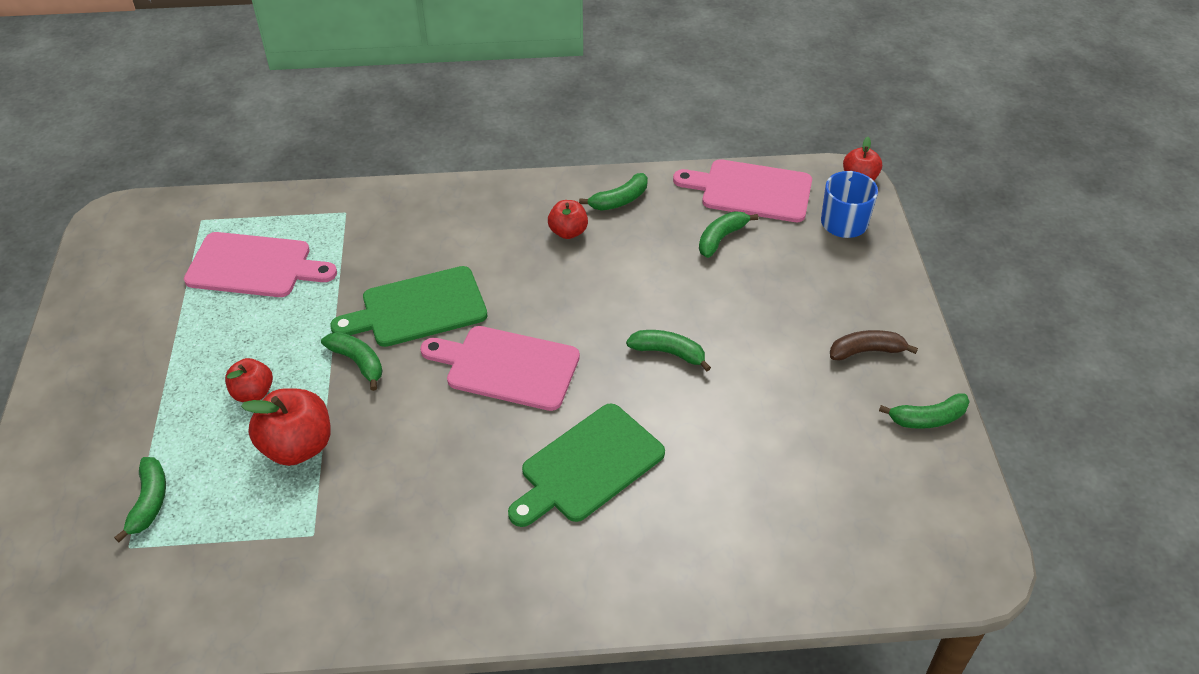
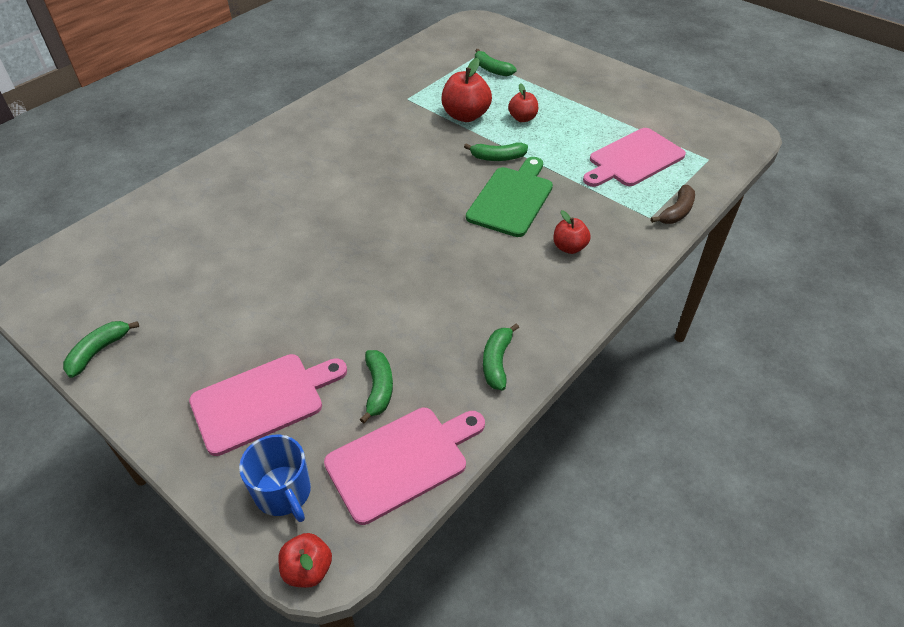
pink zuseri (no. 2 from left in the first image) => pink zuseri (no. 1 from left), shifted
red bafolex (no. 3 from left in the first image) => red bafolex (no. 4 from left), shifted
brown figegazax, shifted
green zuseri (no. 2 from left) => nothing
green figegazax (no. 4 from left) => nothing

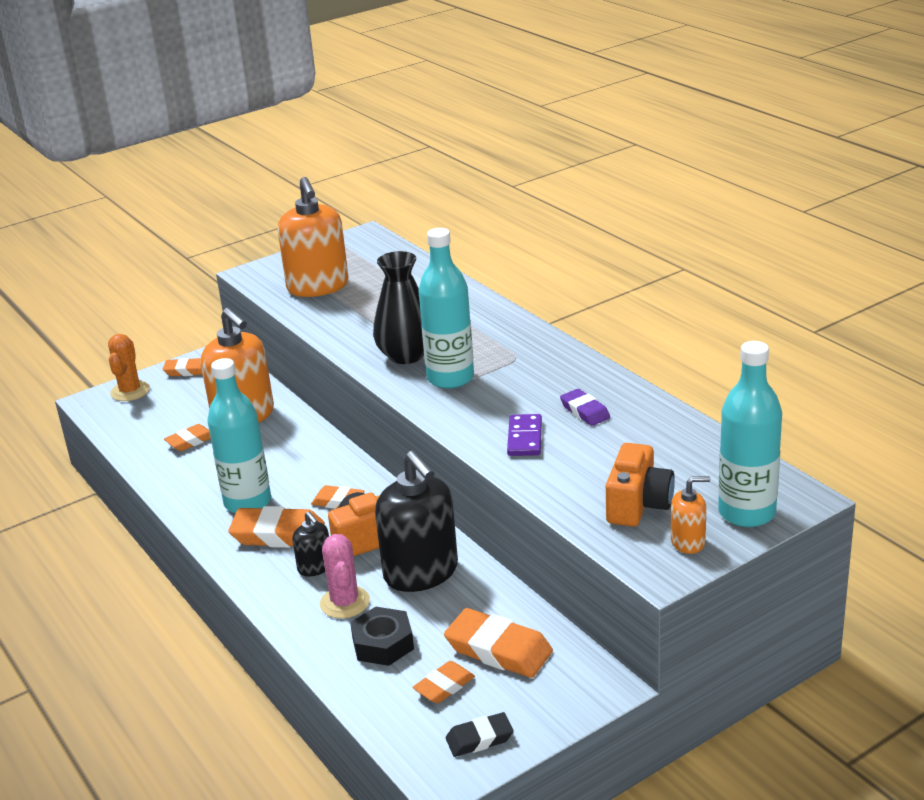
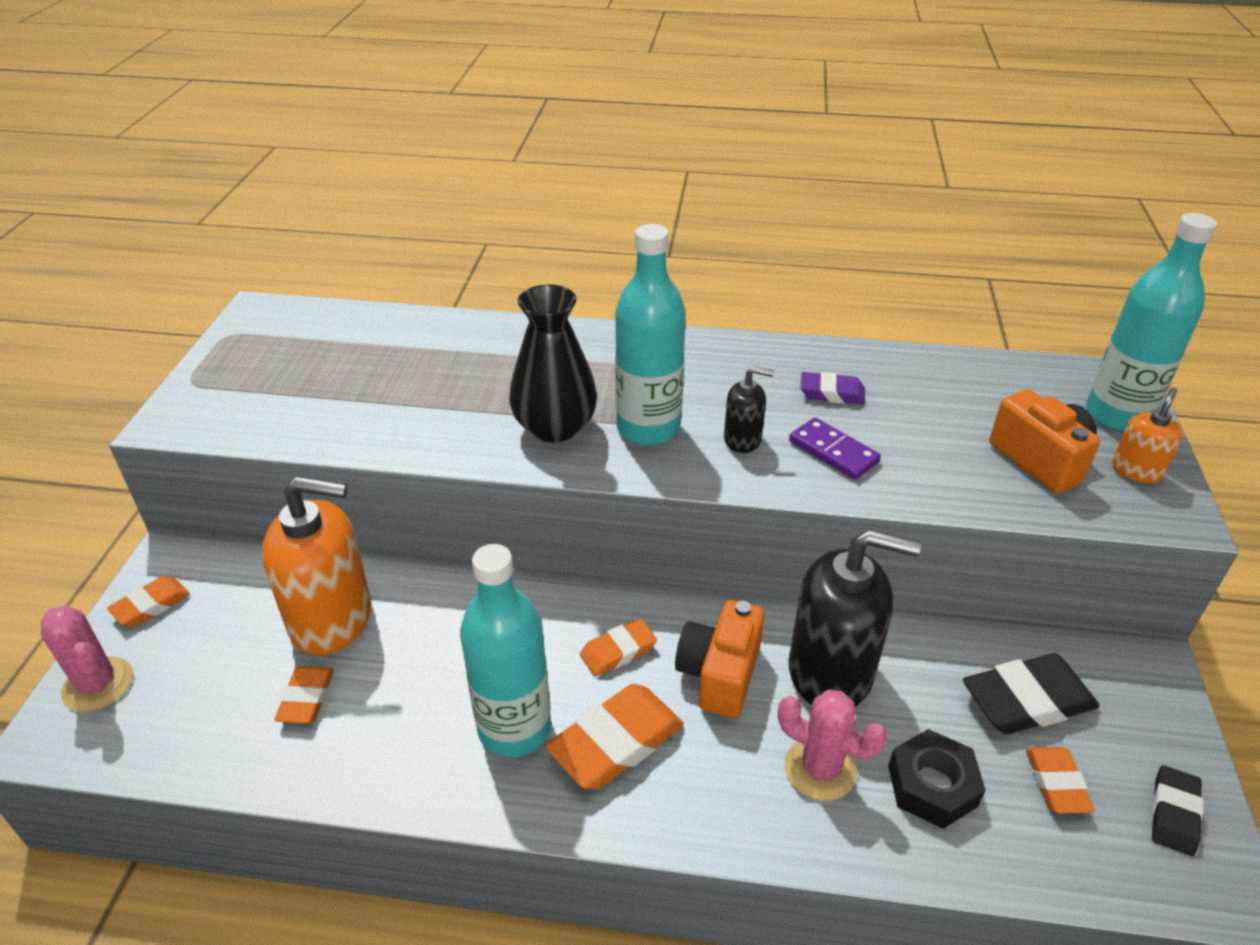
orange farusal => pink farusal (no. 1 from left)
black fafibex (no. 1 from left), shifted
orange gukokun (no. 6 from left) => black gukokun (no. 1 from left)
orange fafibex (no. 2 from left) => nothing

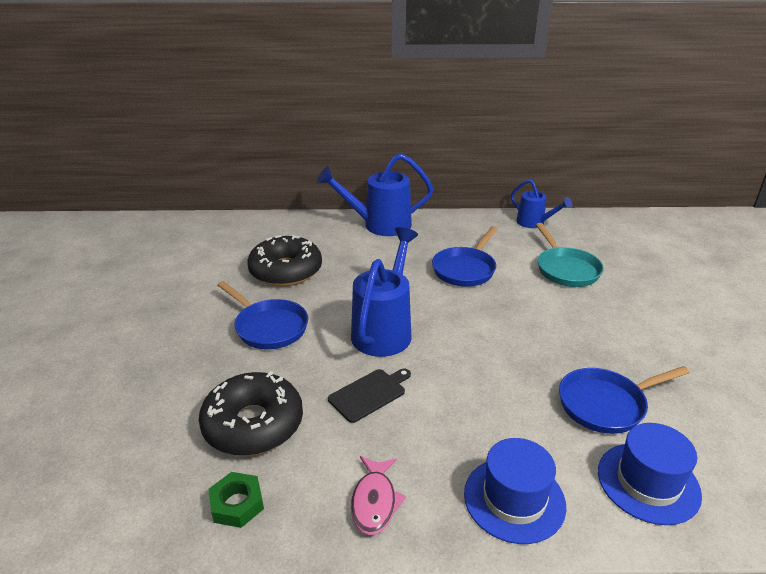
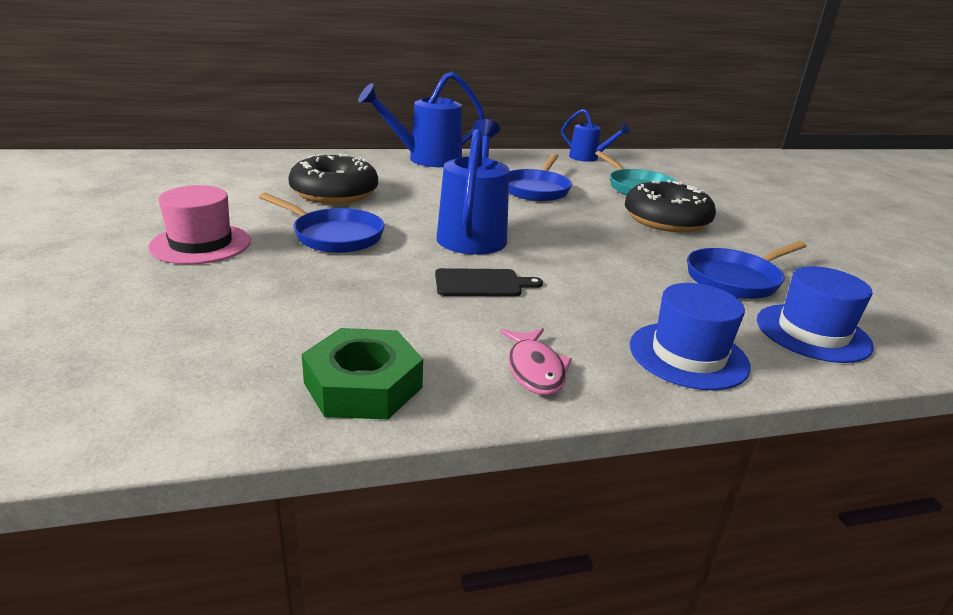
nothing => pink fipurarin
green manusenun, x1.59
black zuseri, 45 degrees clockwise
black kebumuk (no. 1 from left in the first image) => black kebumuk (no. 2 from left), shifted

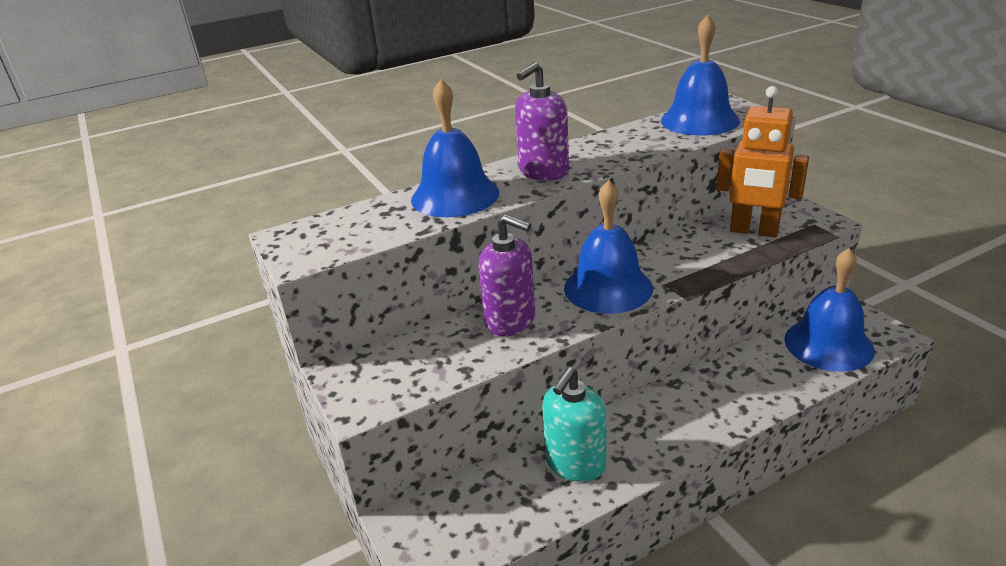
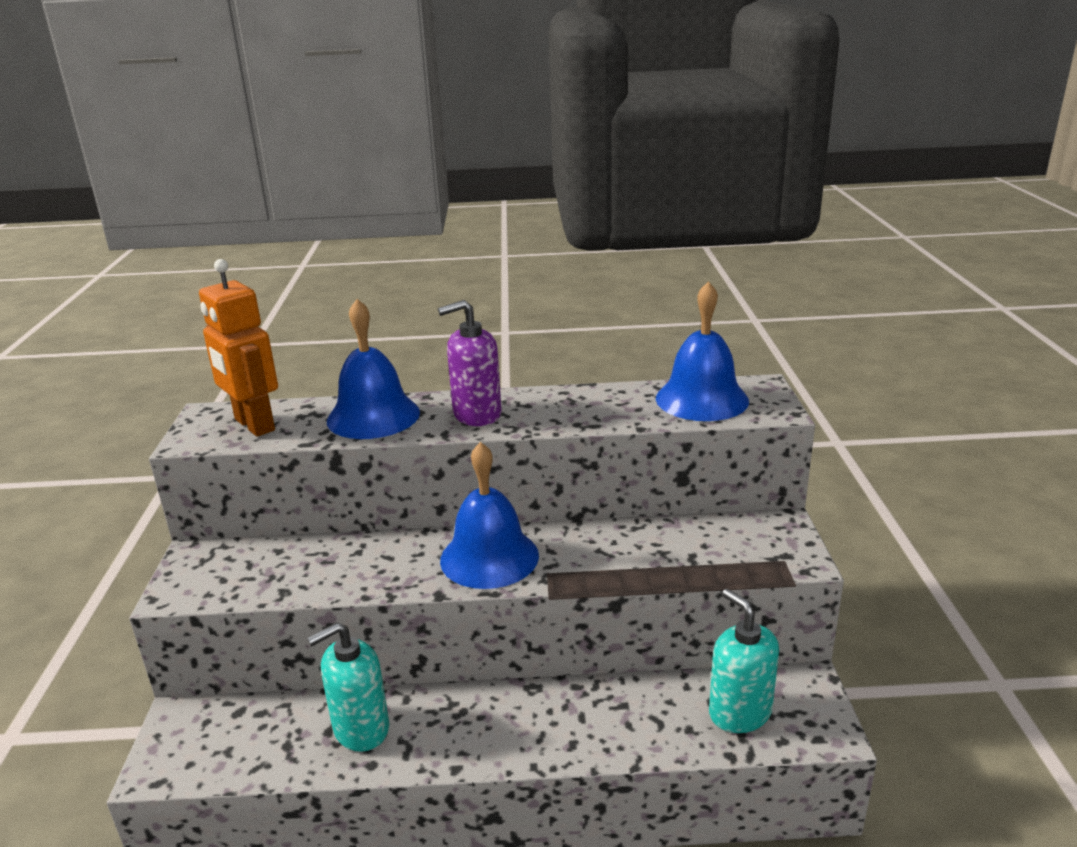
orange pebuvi, shifted
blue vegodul (no. 4 from left) => turquoise fafibex (no. 2 from left)
purple fafibex (no. 1 from left) => nothing

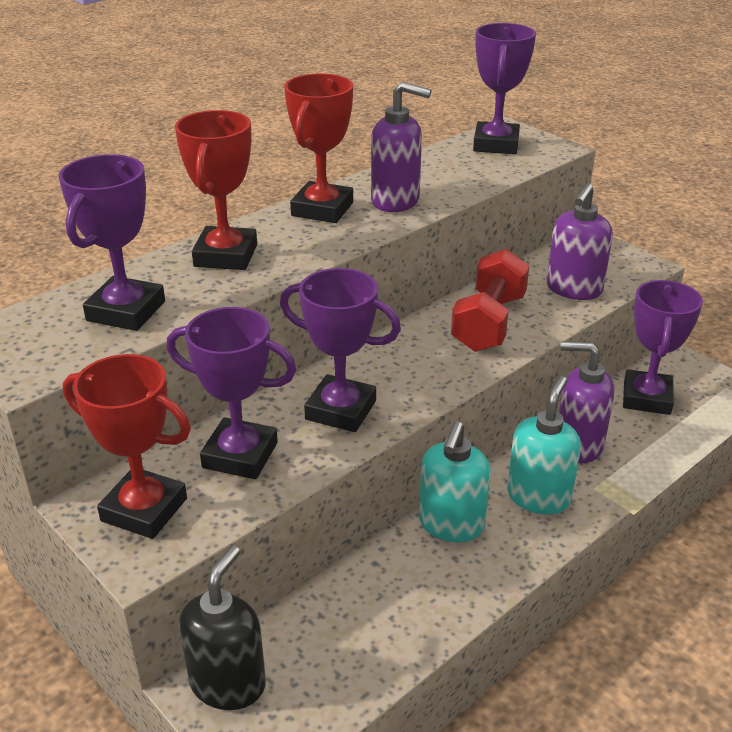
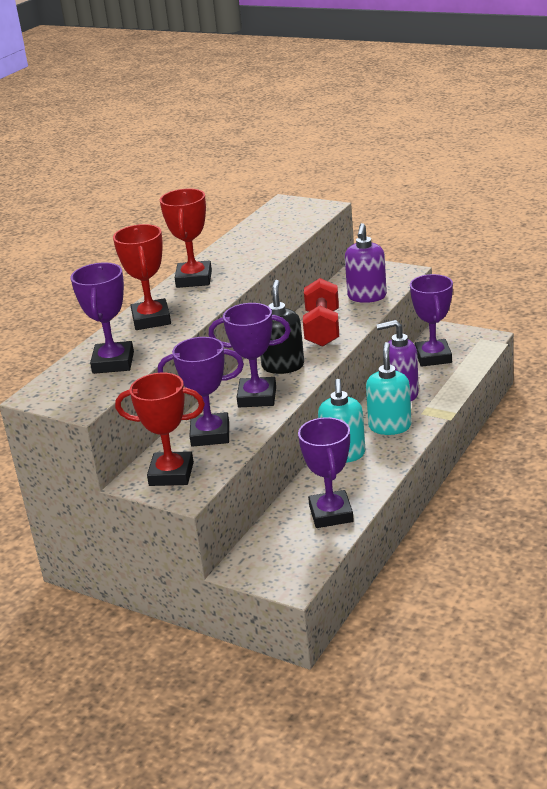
black fafibex, shifted
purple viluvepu (no. 4 from left), shifted
purple fafibex (no. 1 from left) => nothing

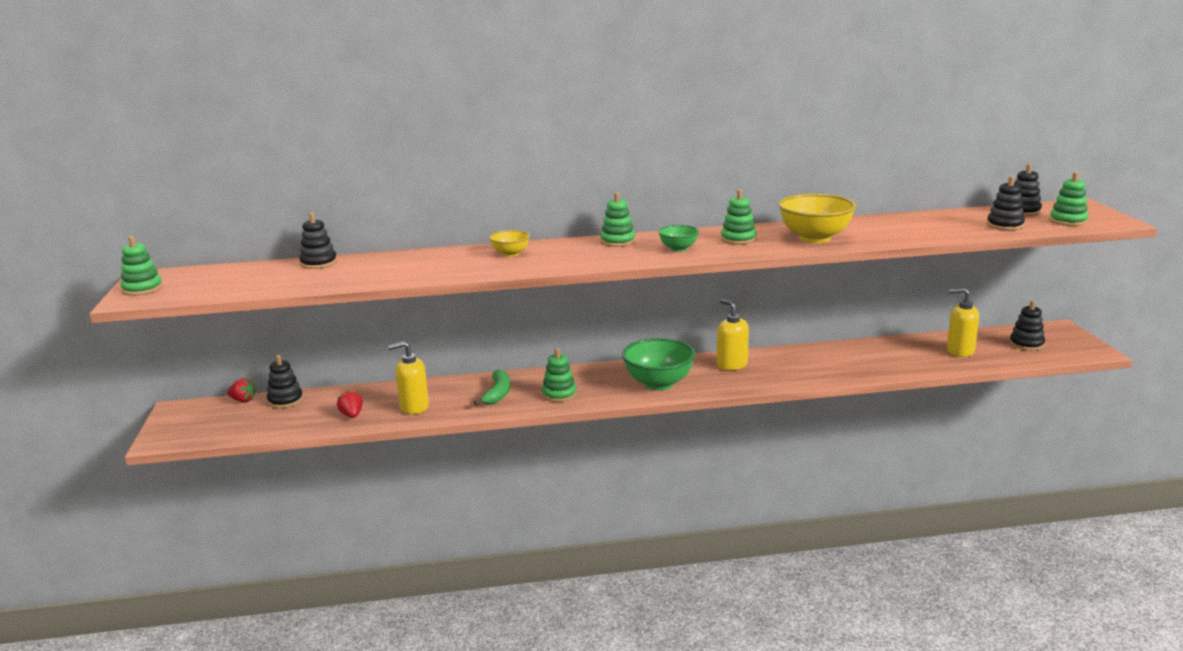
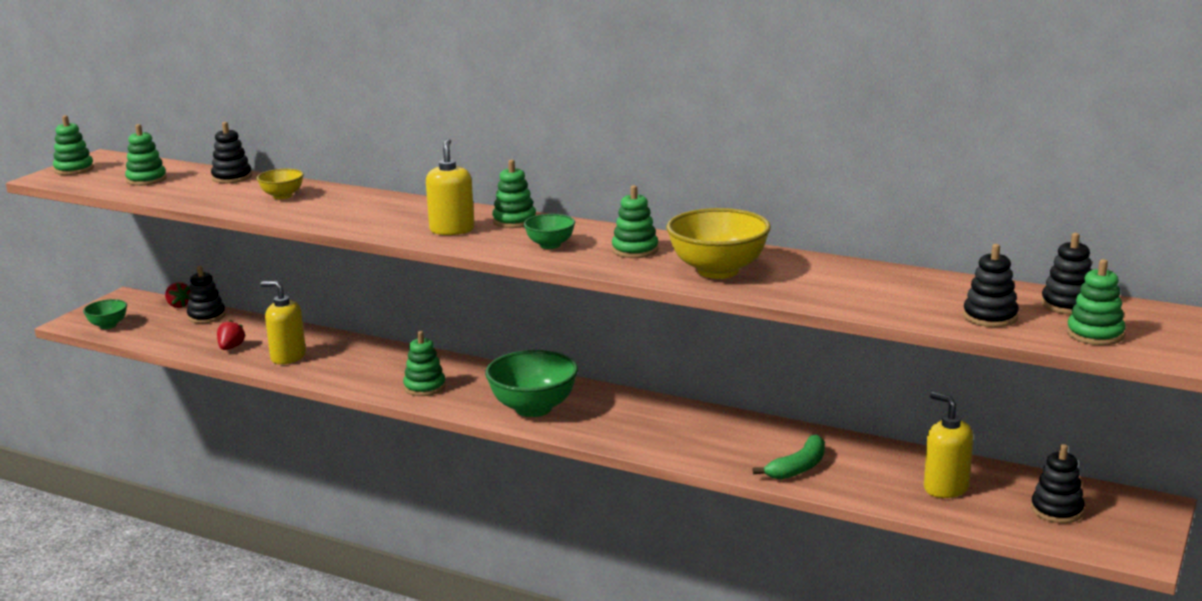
nothing => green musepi (no. 1 from left)
nothing => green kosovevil (no. 2 from left)
yellow musepi (no. 1 from left), shifted
yellow fafibex (no. 2 from left), shifted
green figegazax, shifted

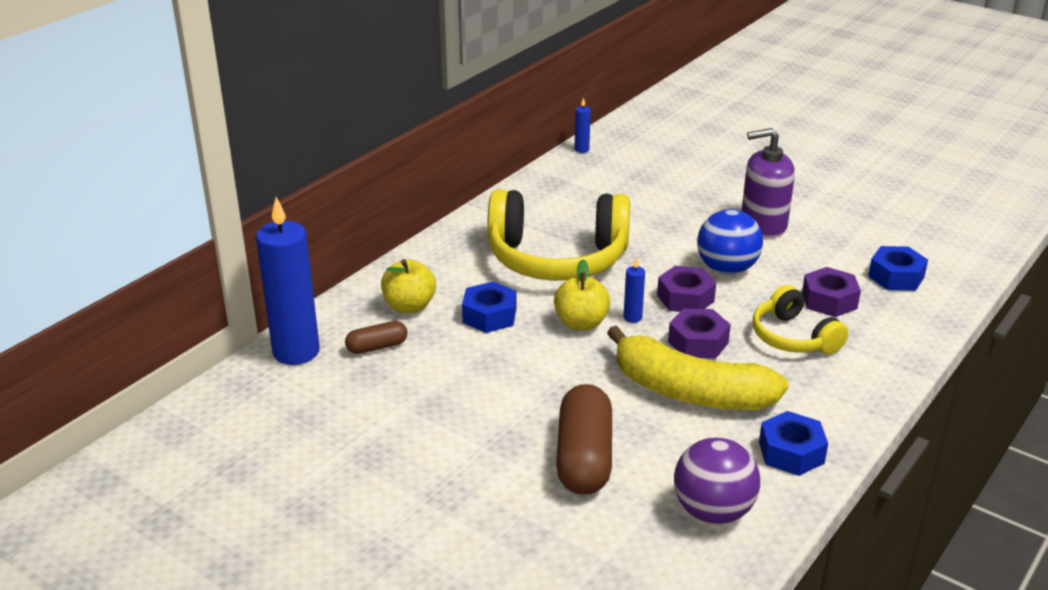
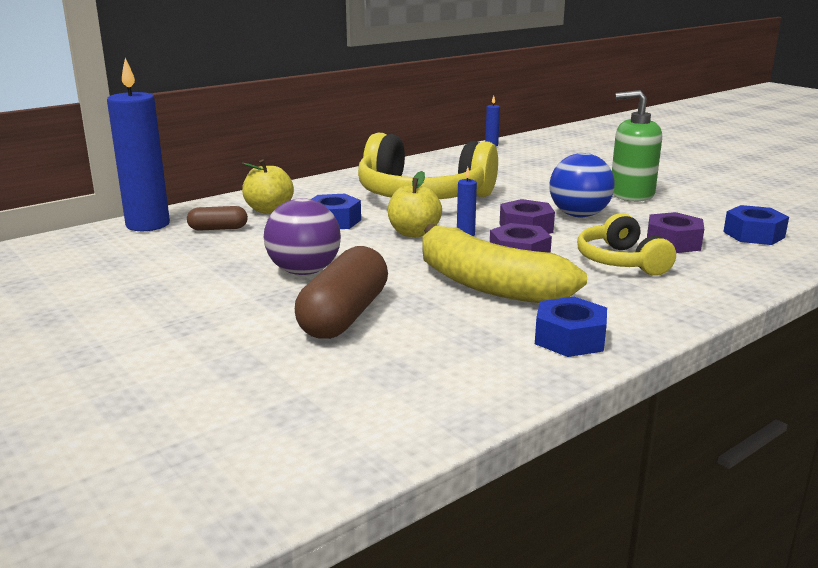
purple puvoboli, shifted
purple fafibex => green fafibex

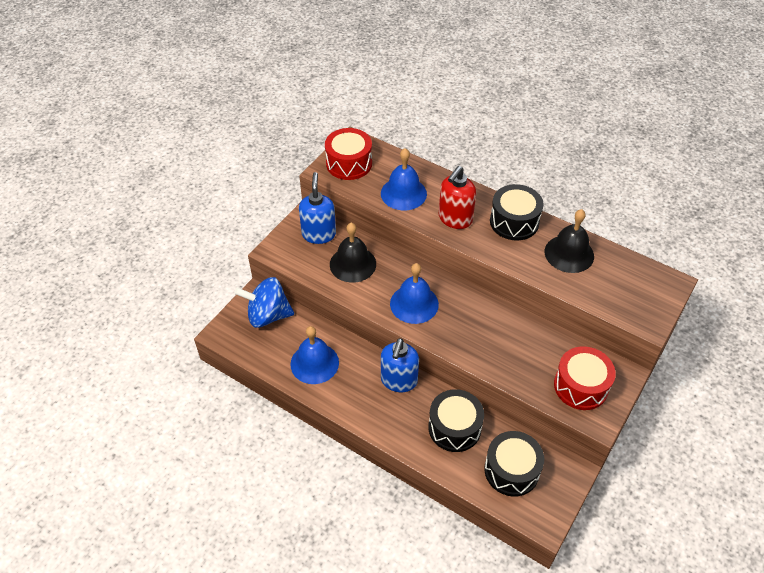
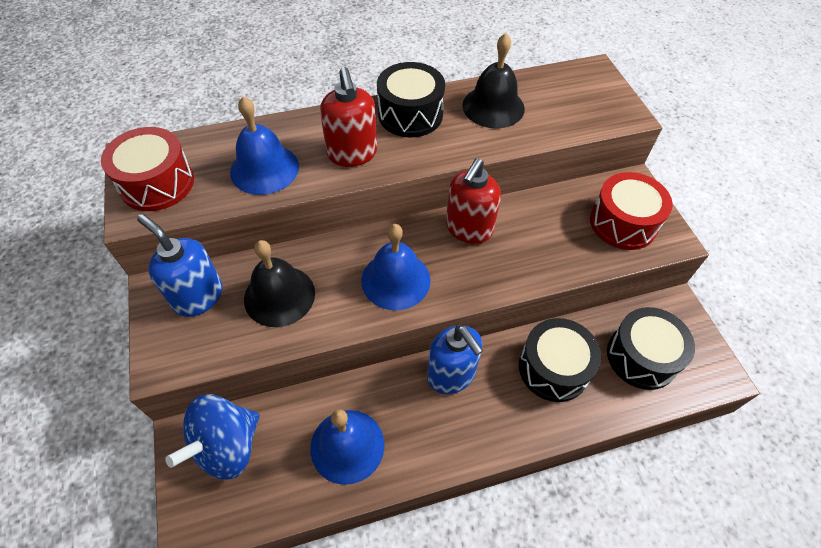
nothing => red fafibex (no. 2 from left)

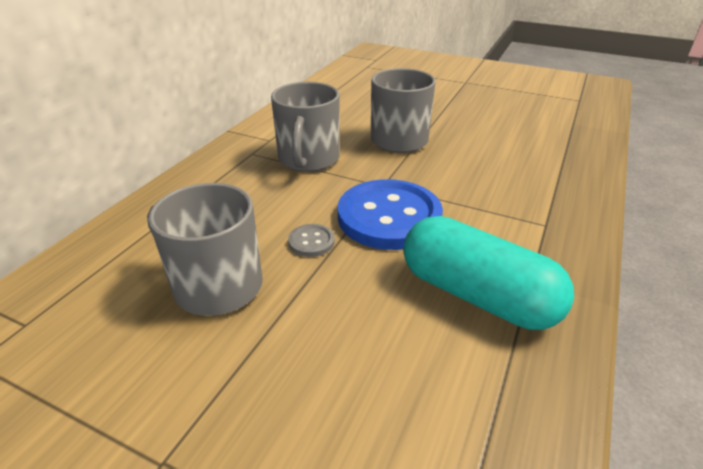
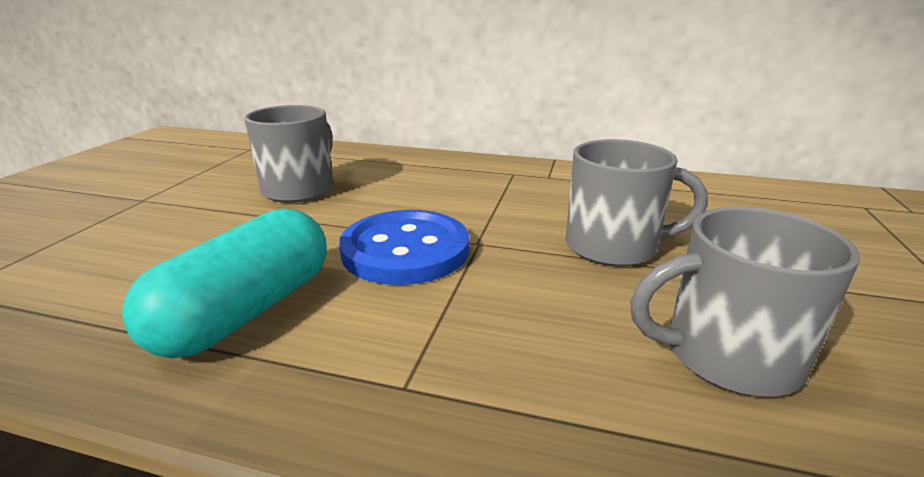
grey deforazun (no. 2 from left in the first image) => grey deforazun (no. 3 from left), shifted
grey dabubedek => nothing

